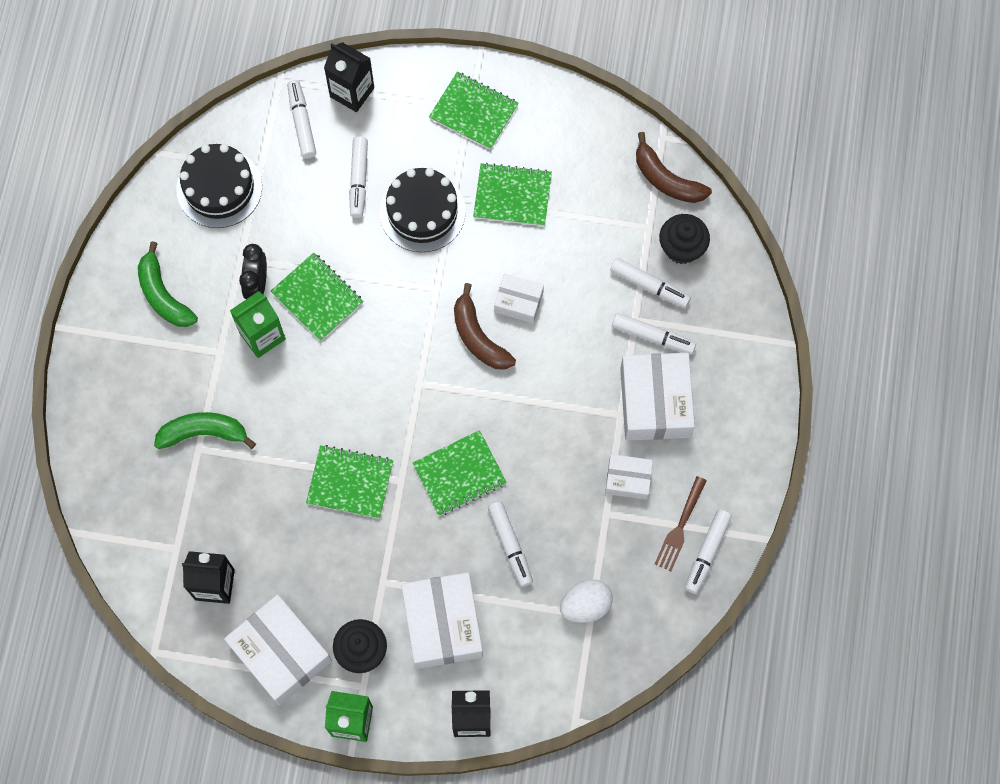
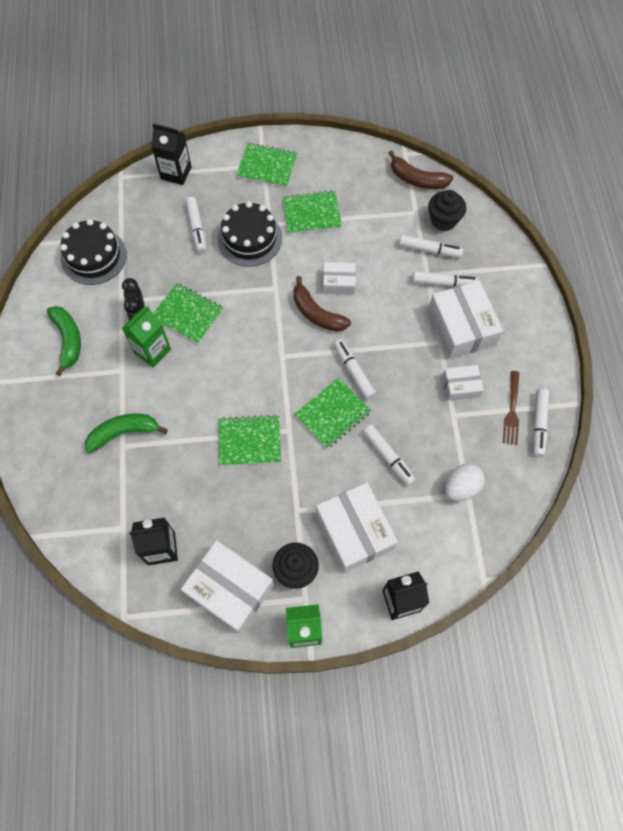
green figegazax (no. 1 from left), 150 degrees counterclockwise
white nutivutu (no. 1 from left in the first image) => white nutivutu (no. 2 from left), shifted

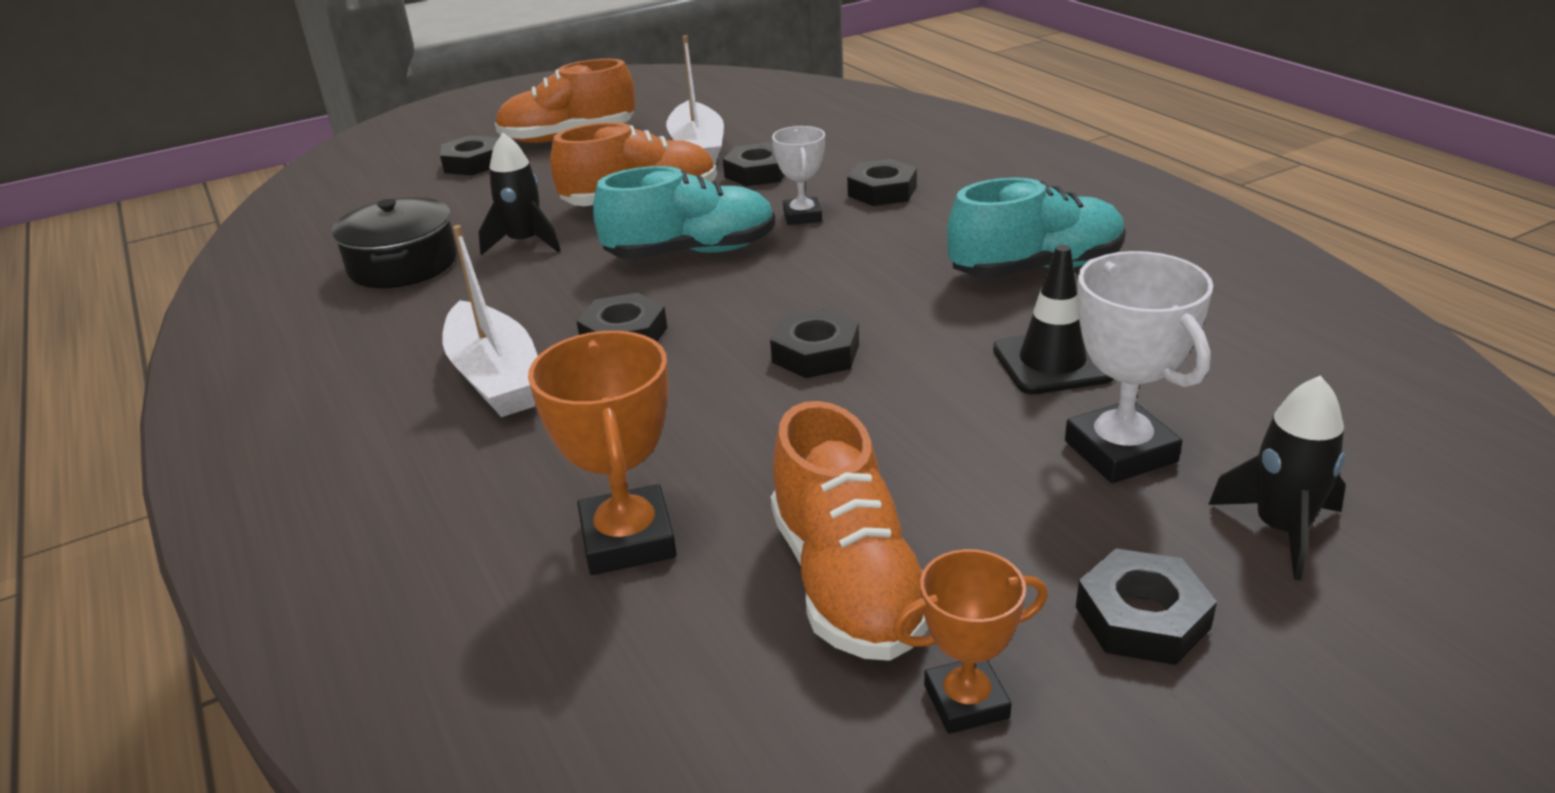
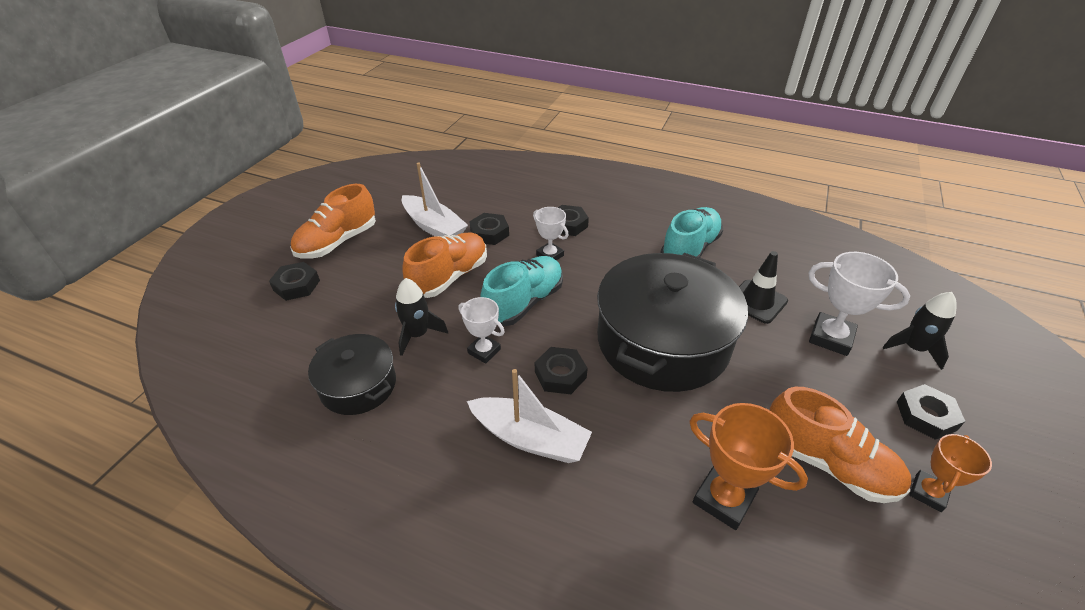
nothing => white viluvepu (no. 1 from left)
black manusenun (no. 4 from left) => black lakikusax (no. 2 from left)

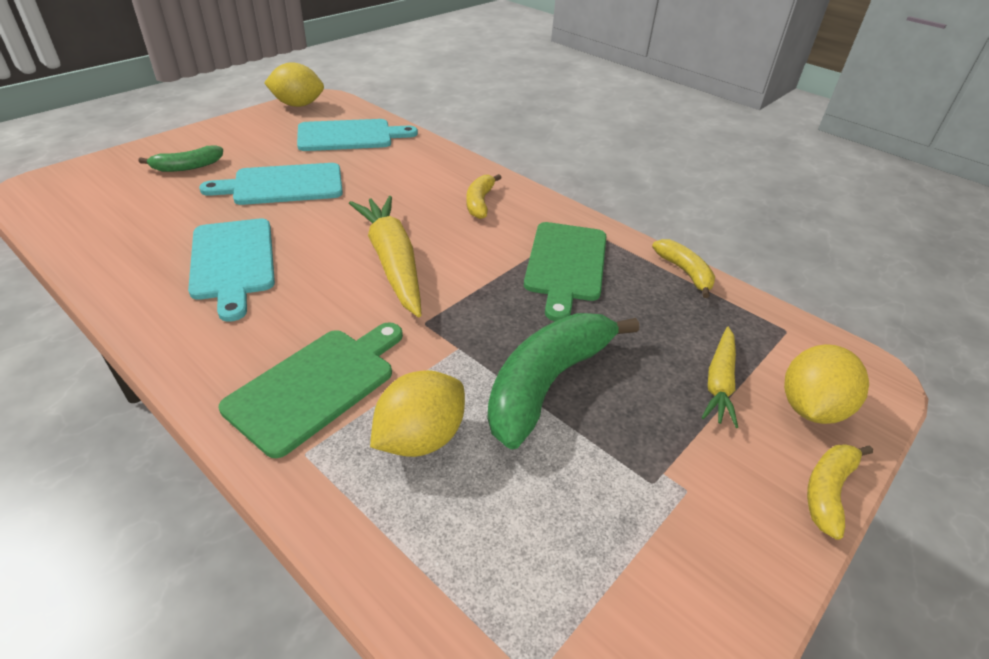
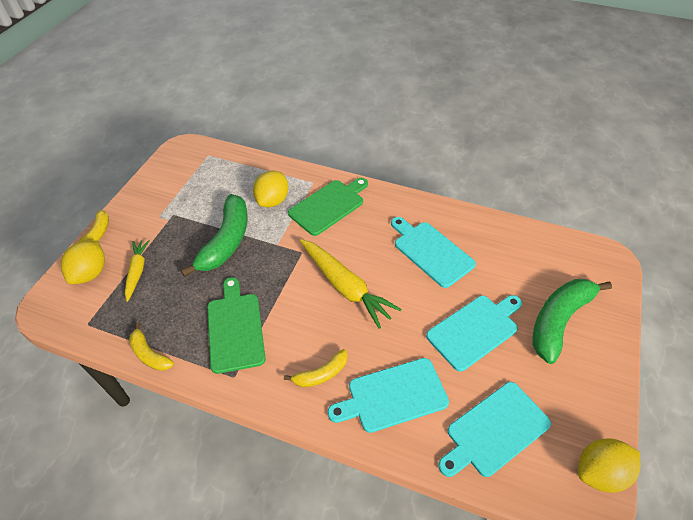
yellow figegazax (no. 1 from left in the first image) => yellow figegazax (no. 3 from left), 75 degrees clockwise
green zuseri (no. 1 from left in the first image) => green zuseri (no. 2 from left), 150 degrees counterclockwise
nothing => turquoise zuseri (no. 1 from left)
green figegazax (no. 1 from left in the first image) => green figegazax (no. 2 from left), x1.91

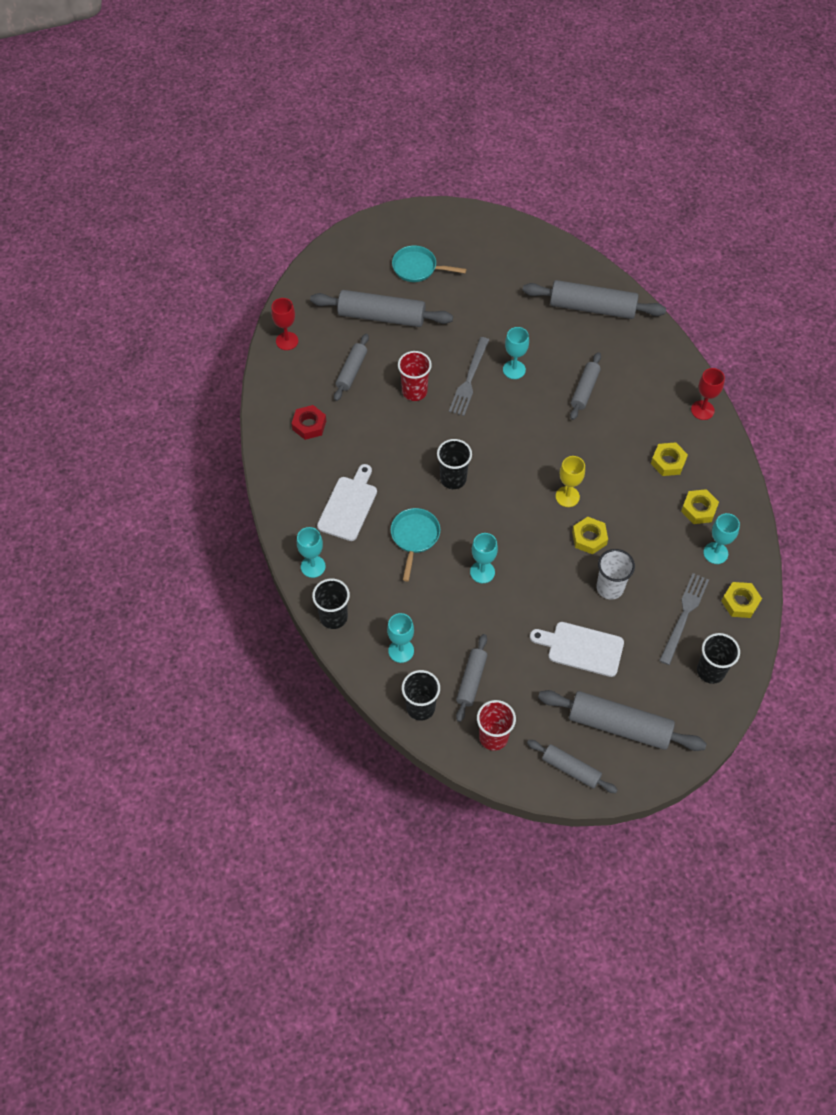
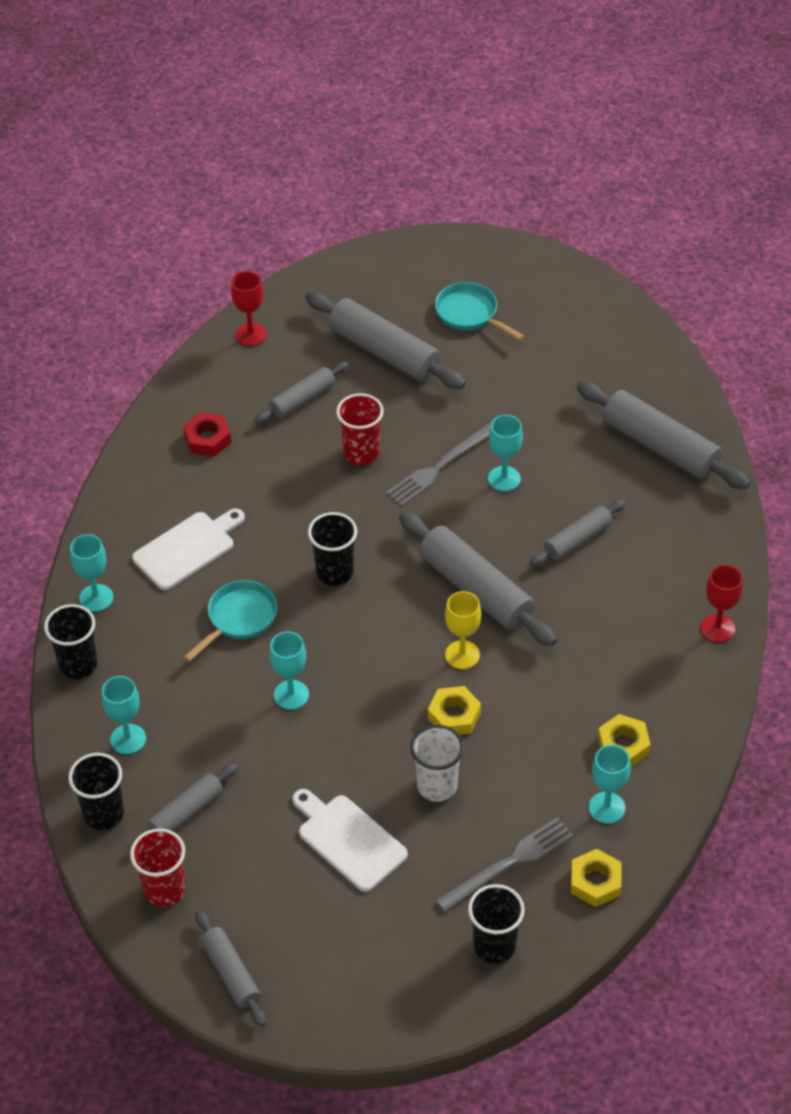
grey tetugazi (no. 7 from left in the first image) => grey tetugazi (no. 5 from left), shifted
yellow manusenun (no. 2 from left) => nothing

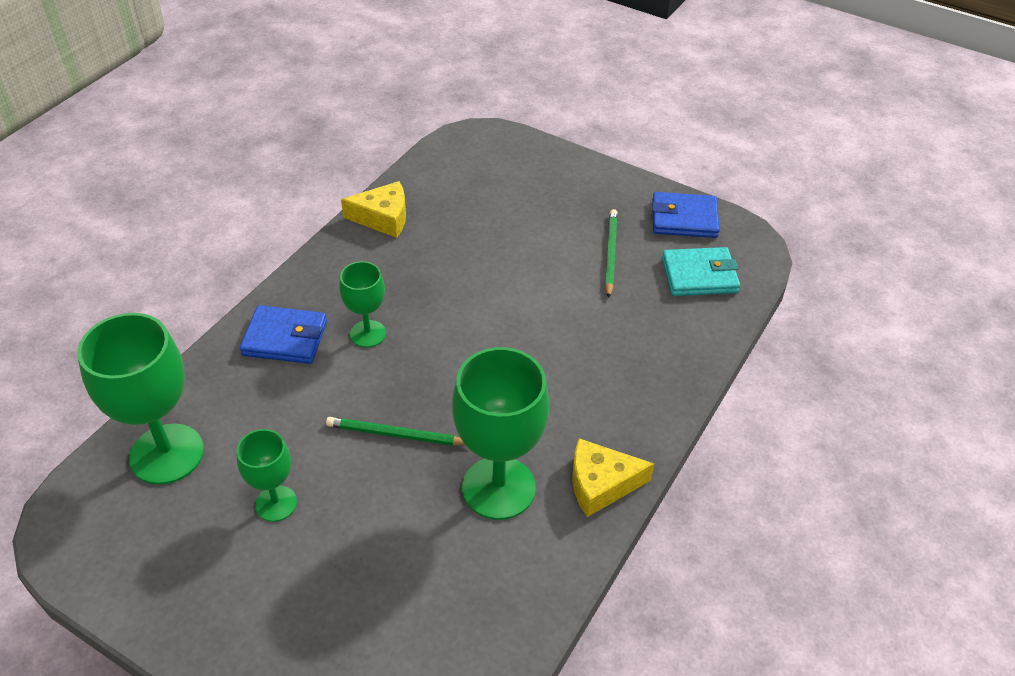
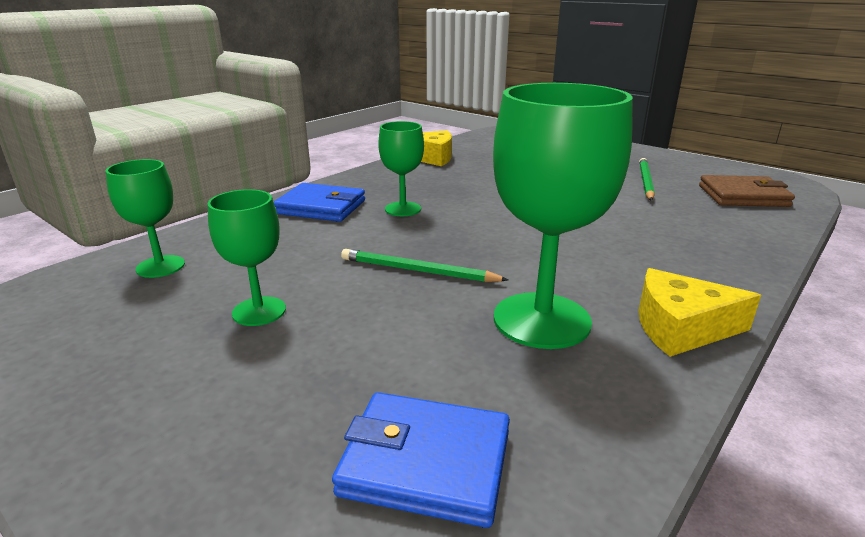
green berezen (no. 1 from left), x0.55
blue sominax (no. 2 from left), shifted
turquoise sominax => brown sominax

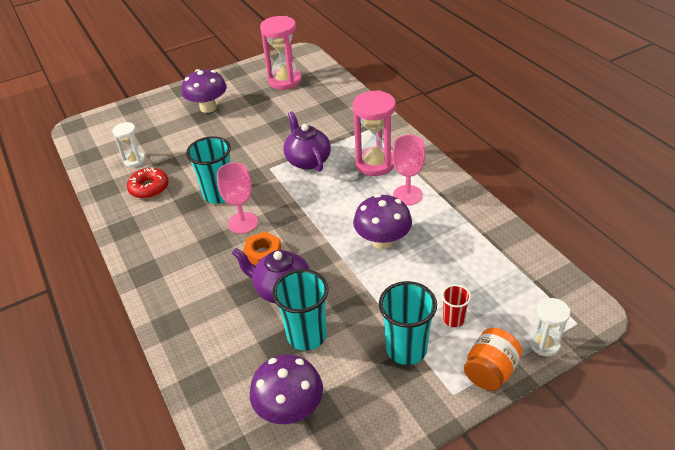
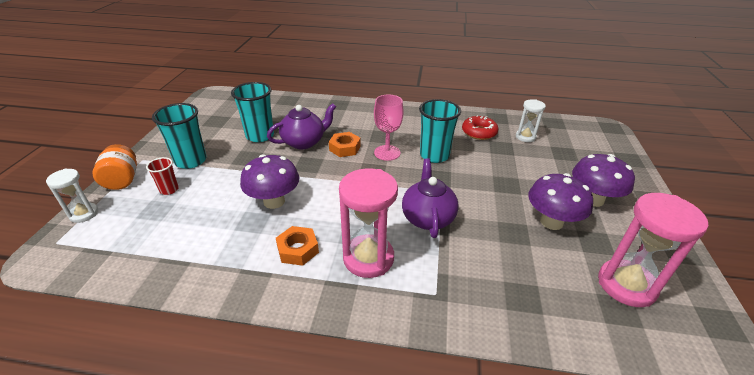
pink berezen (no. 2 from left) => orange manusenun (no. 1 from left)
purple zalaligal (no. 2 from left), 105 degrees counterclockwise
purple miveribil (no. 2 from left), shifted

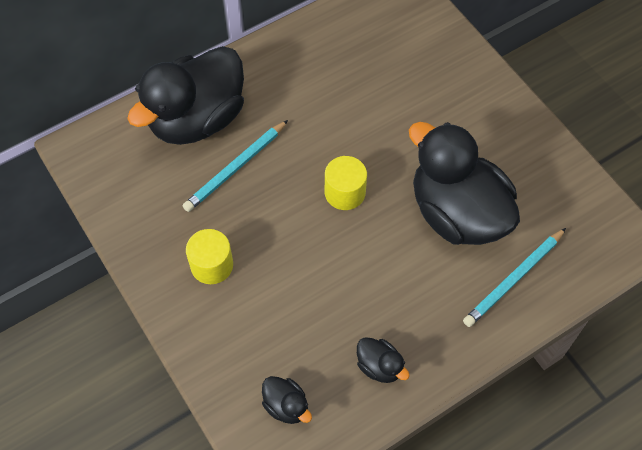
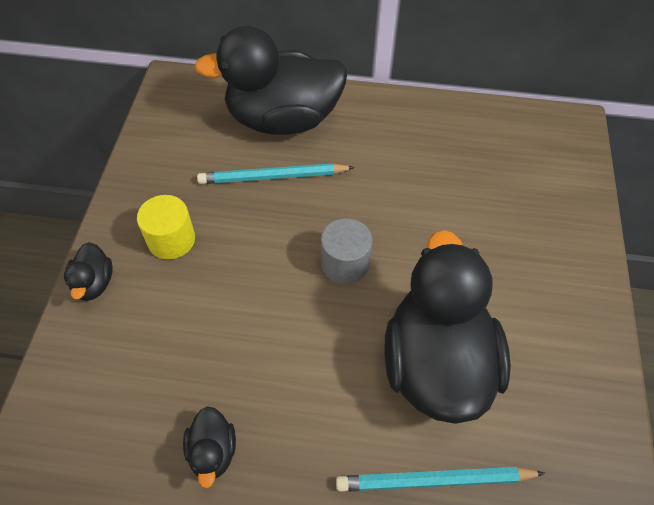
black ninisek (no. 2 from left in the first image) => black ninisek (no. 1 from left), shifted
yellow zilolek (no. 2 from left) => grey zilolek

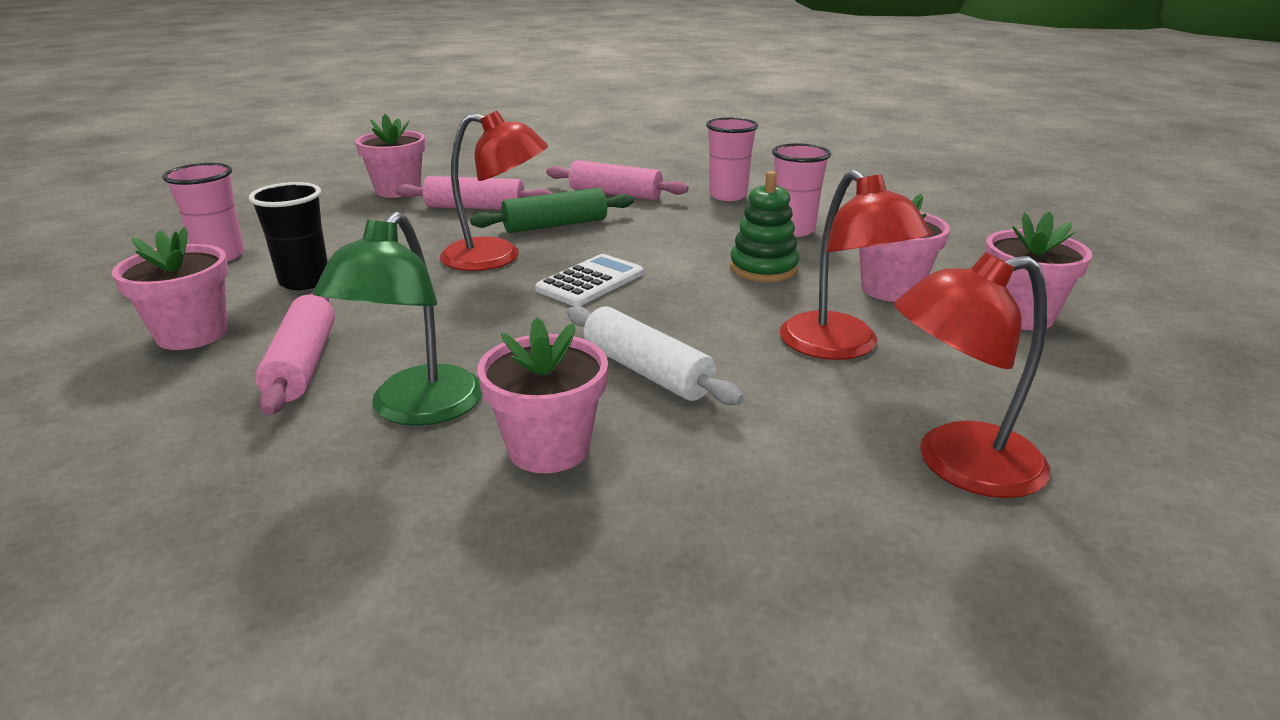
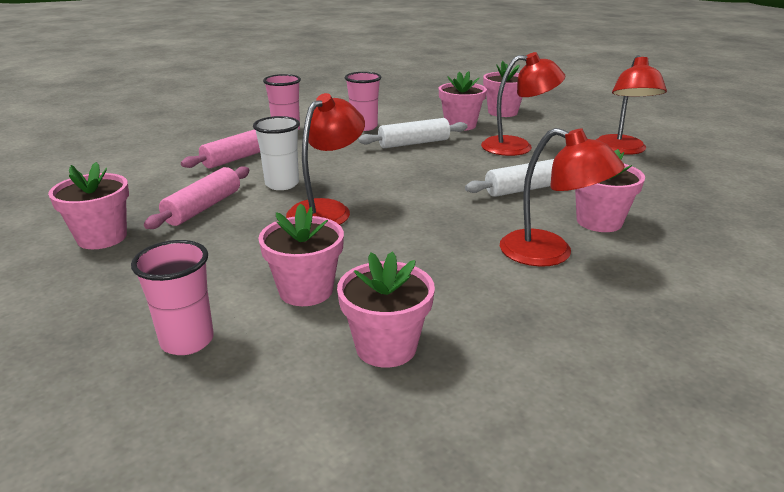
green tetugazi => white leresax
black leresax => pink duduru (no. 2 from left)
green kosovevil => white tetugazi (no. 1 from left)
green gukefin => red gukefin (no. 3 from left)
pink tetugazi (no. 1 from left) => nothing
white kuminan => nothing

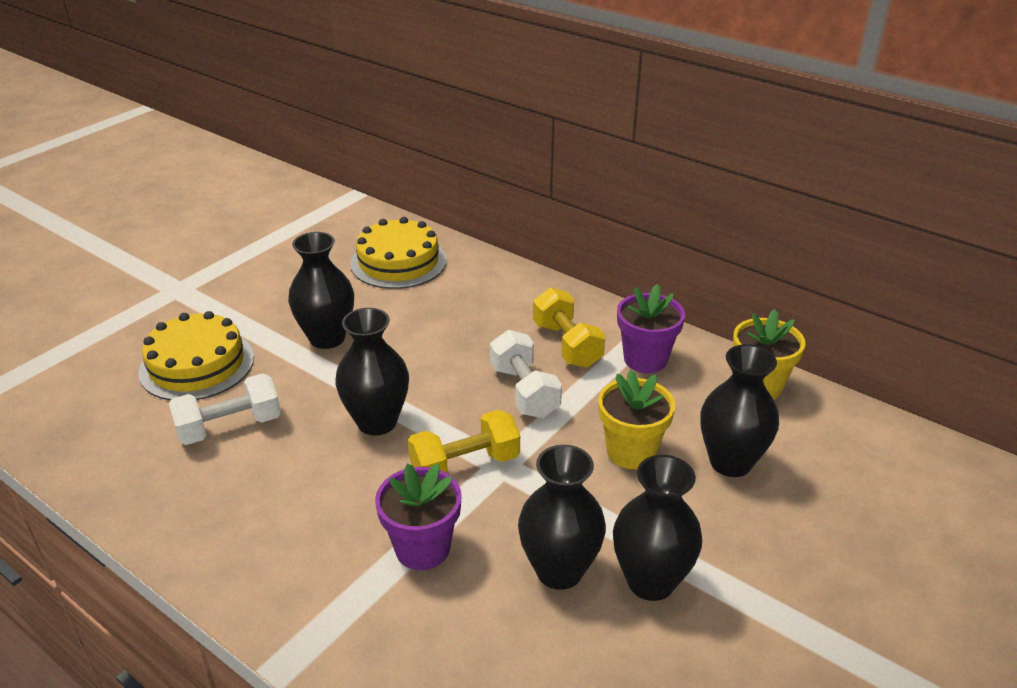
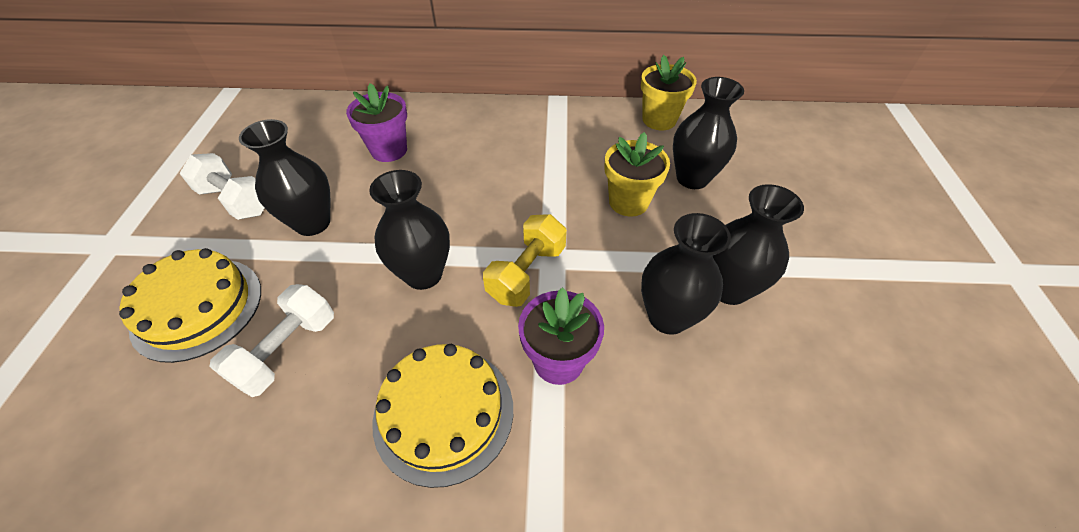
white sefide (no. 2 from left in the first image) => white sefide (no. 1 from left), shifted
purple duduru (no. 2 from left in the first image) => purple duduru (no. 1 from left), shifted
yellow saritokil (no. 2 from left), shifted
yellow sefide (no. 2 from left) => nothing

